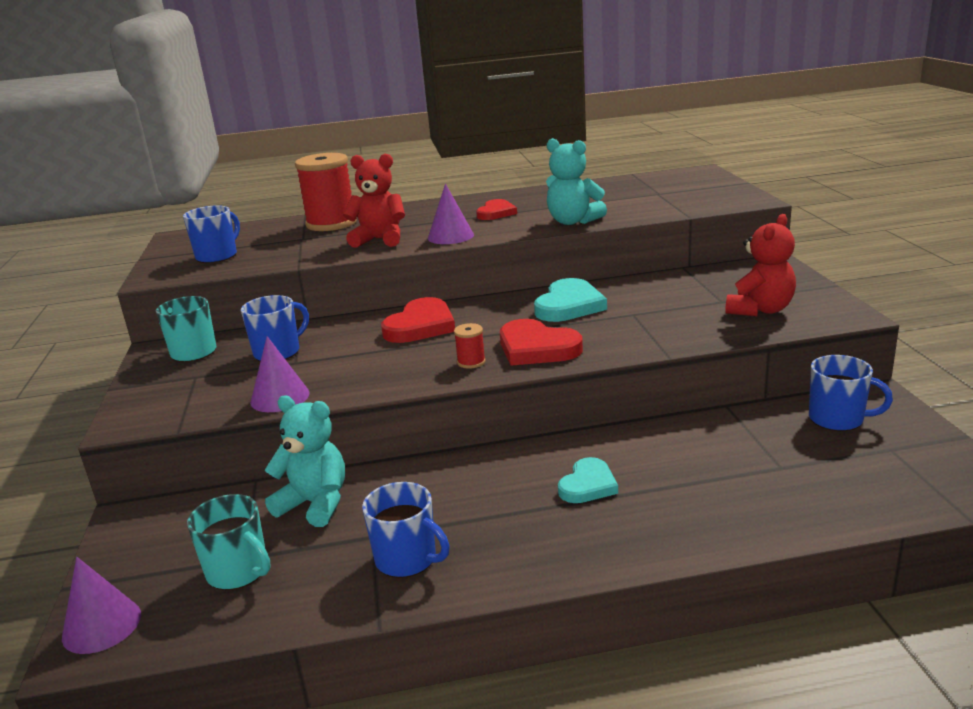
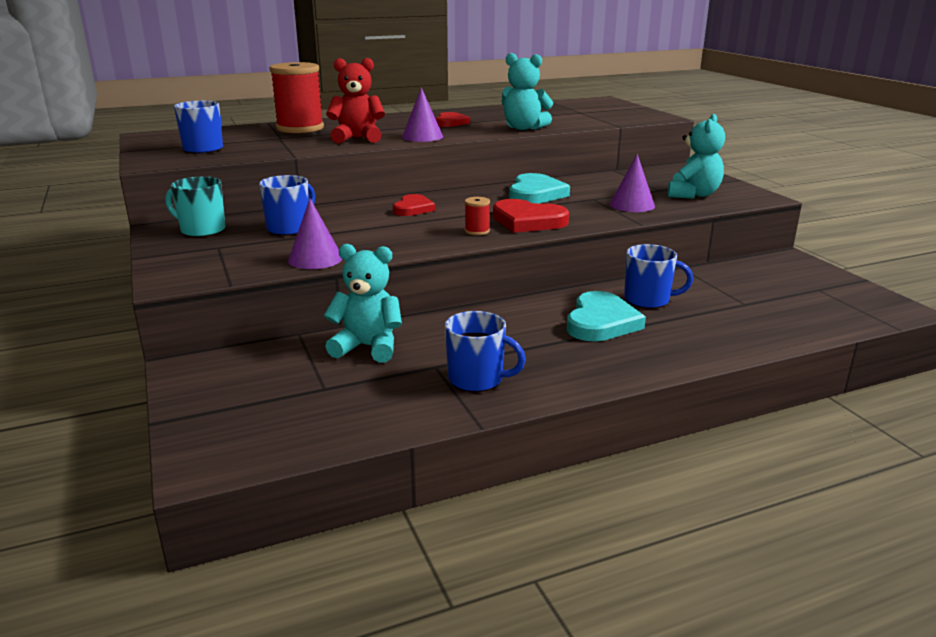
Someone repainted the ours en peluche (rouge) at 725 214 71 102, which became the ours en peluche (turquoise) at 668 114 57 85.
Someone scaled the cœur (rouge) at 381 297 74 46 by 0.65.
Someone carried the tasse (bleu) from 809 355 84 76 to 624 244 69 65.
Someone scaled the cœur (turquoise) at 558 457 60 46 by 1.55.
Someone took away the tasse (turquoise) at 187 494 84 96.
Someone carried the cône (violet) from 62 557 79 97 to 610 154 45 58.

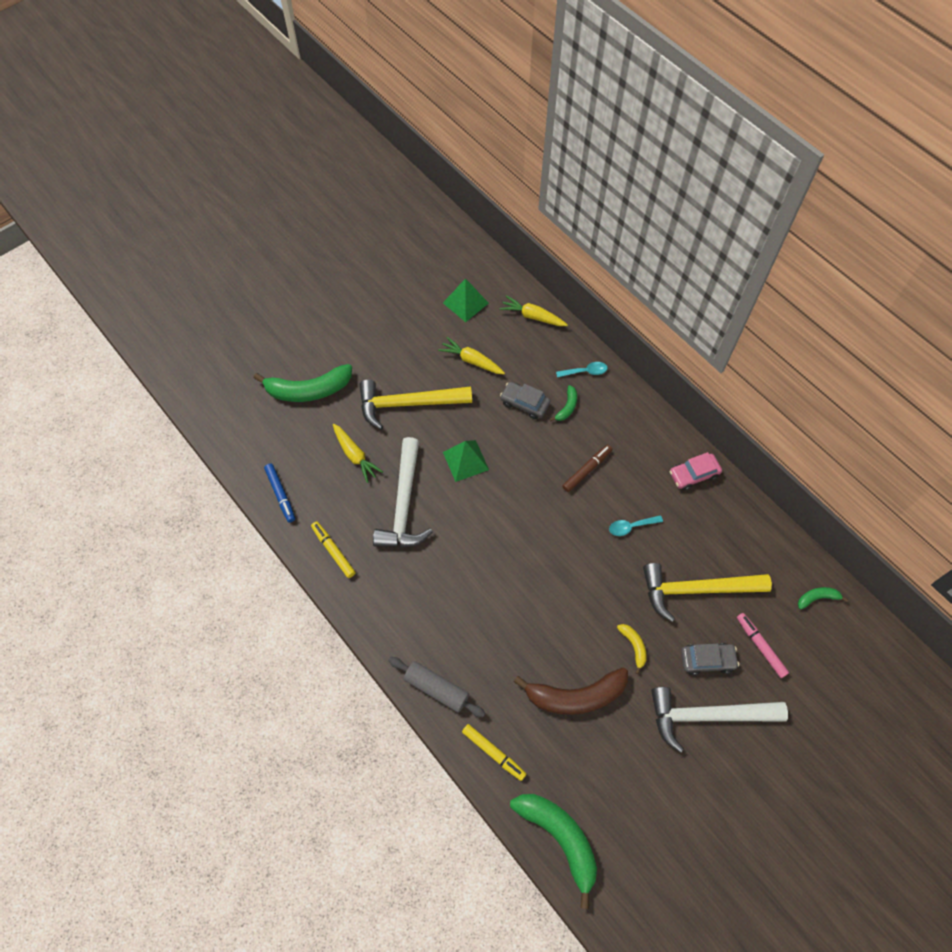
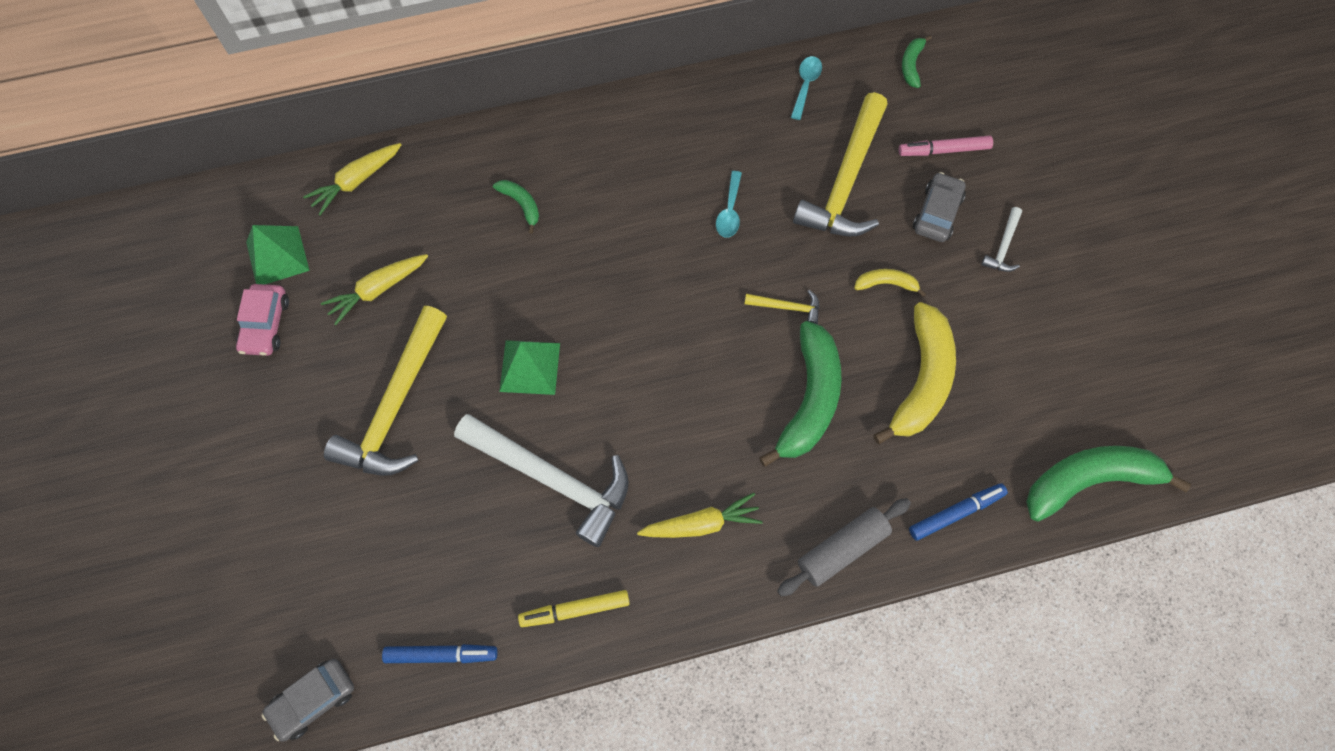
Someone carried the cuillère (turquoise) from 556 362 52 16 to 791 56 31 64.
Someone carried the banane (vert) from 254 364 98 38 to 759 321 83 146.
Someone carried the voiture (gris) from 500 382 50 37 to 262 659 92 82.
Someone carried the carotte (jaune) from 333 423 50 60 to 637 493 126 45.
Someone took away the feutre (marron) at 562 445 50 47.
Someone carried the voiture (rose) from 669 452 53 39 to 236 284 53 72.
Someone repainted the banane (marron) at 514 668 114 47, which became the banane (jaune) at 873 302 83 142.
Someone scaled the marteau (blanc) at 651 687 137 66 by 0.43.
Someone repainted the feutre (jaune) at 462 724 64 57, which became the feutre (bleu) at 909 483 99 58.
Someone put down the marteau (jaune) at 745 290 74 34.

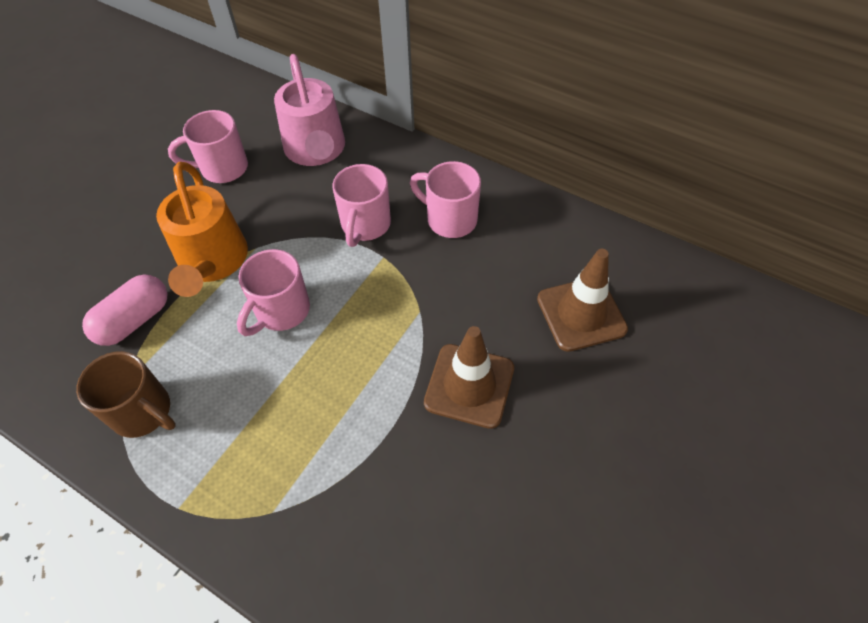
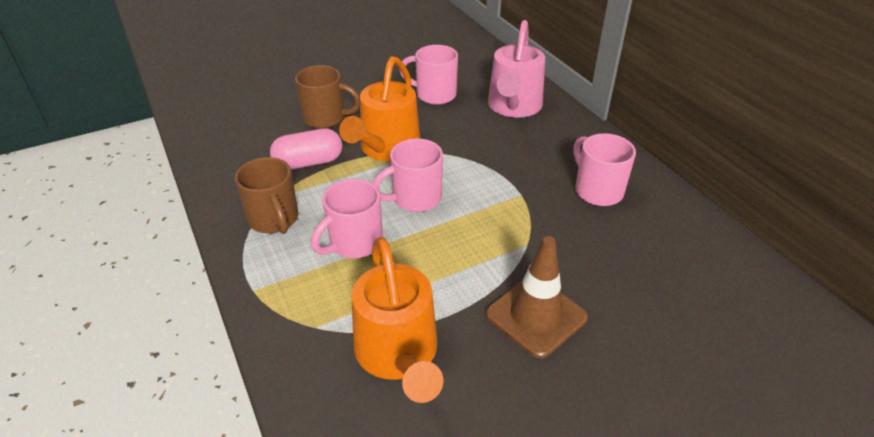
Someone carried the tasse (rose) from 332 164 59 83 to 311 179 72 79.
Someone took away the cône de chantier (marron) at 537 249 91 103.
Someone put down the tasse (marron) at 295 65 65 63.
Someone put down the arrosoir (orange) at 351 237 92 166.

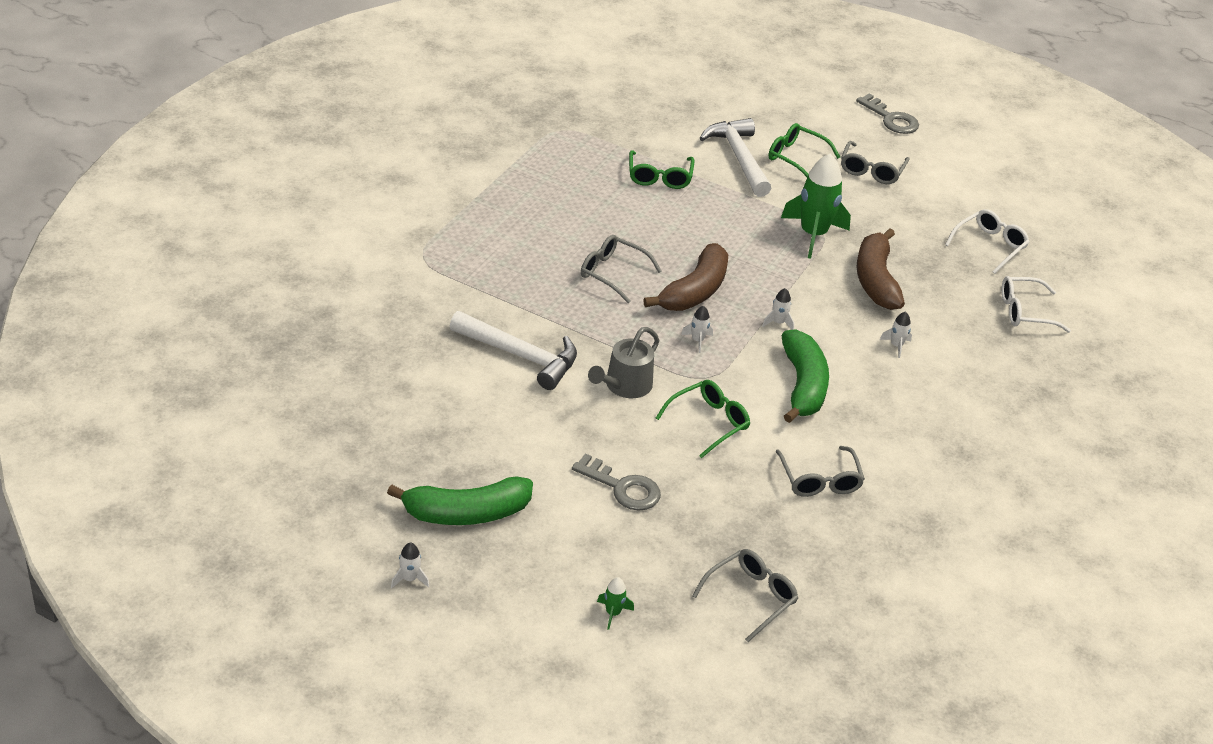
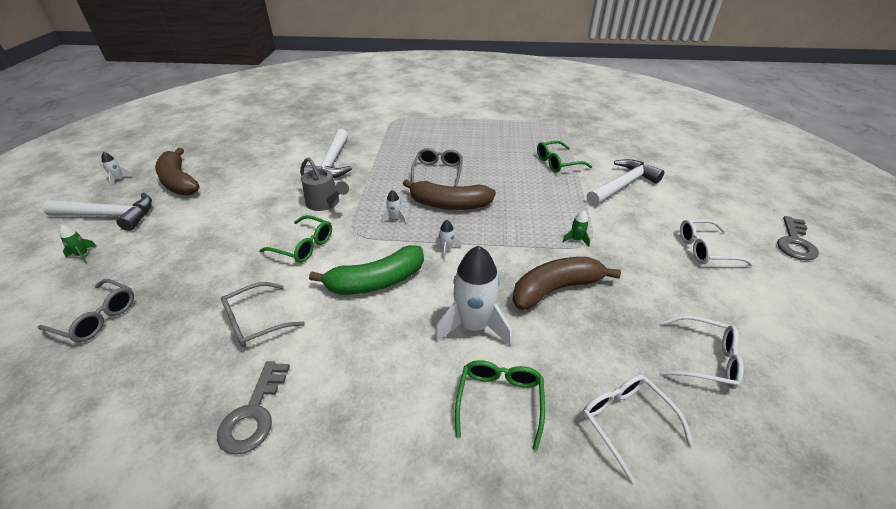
Someone carried the lunettes (vert) from 768 123 72 54 to 455 360 90 91.
Someone repainted the lunettes (gris) at 841 141 69 43, which became the lunettes (blanc) at 680 219 74 47.
Someone scaled the fusée (vert) at 781 154 70 105 by 0.43.
Someone scaled the fusée (blanc) at 880 311 32 47 by 2.35.
Someone rotated the arrosoir (gris) at 588 327 72 71 by 150 degrees counterclockwise.
Someone carried the clé (gris) from 572 454 89 57 to 217 361 73 94.
Someone repainted the banane (vert) at 387 476 146 49, which became the banane (marron) at 155 148 45 47.
Someone put down the marteau (blanc) at 43 193 109 38.

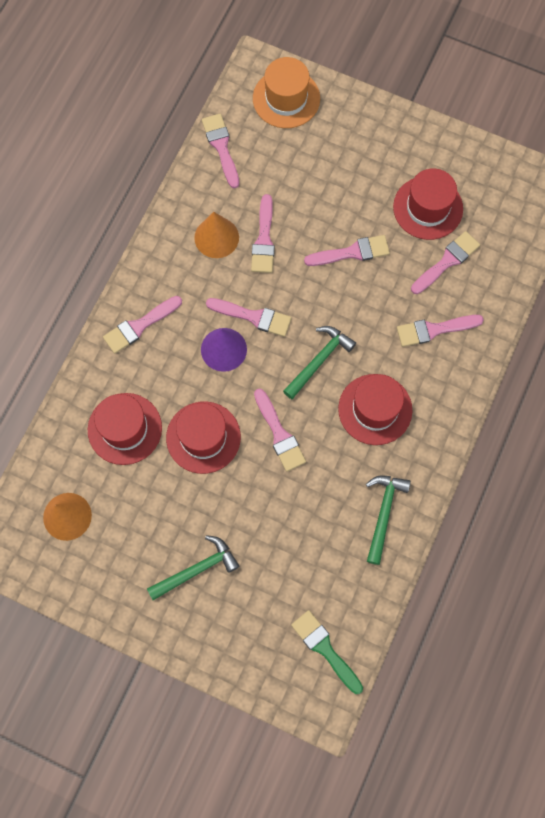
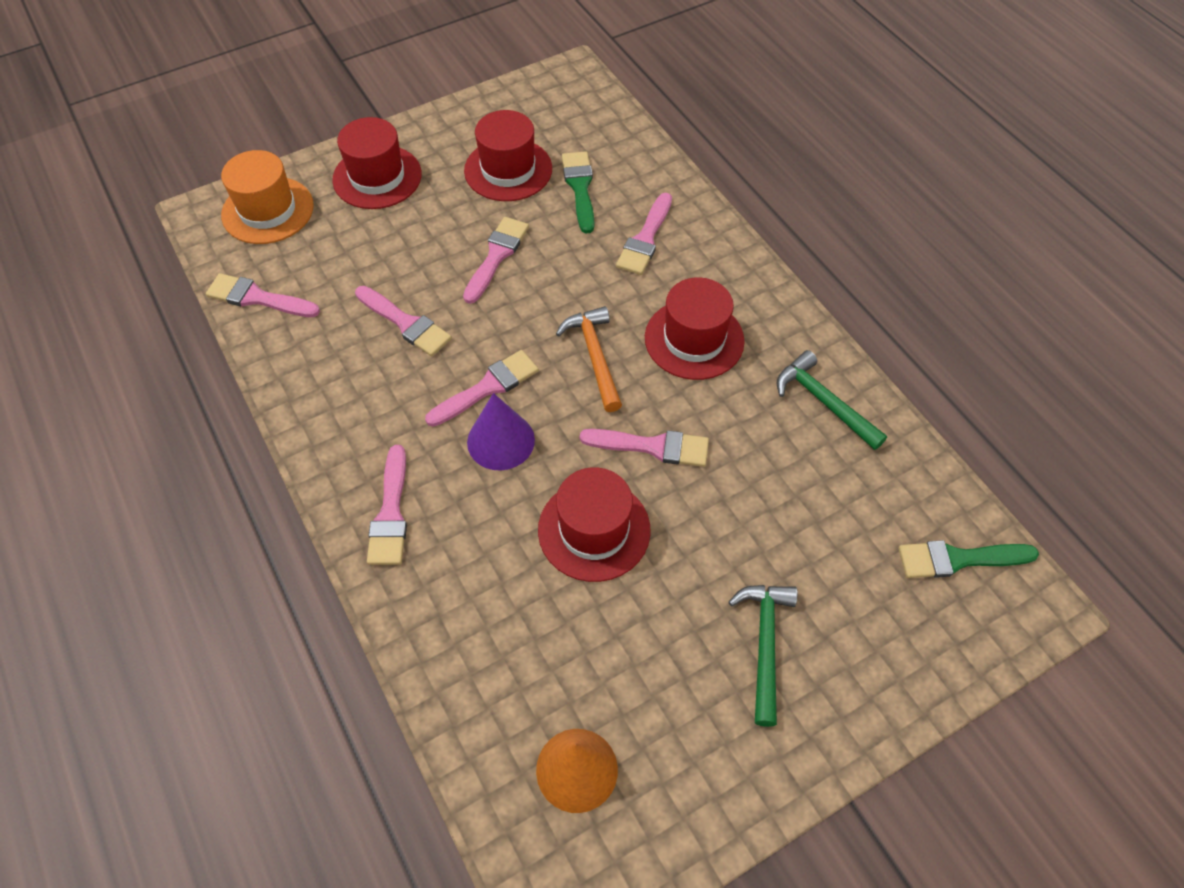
Someone took away the cône (orange) at 194 212 45 46.
Someone repainted the pinceau (rose) at 411 231 69 63, which became the pinceau (vert) at 562 151 32 83.
Someone repainted the marteau (vert) at 283 326 73 73, which became the marteau (orange) at 556 306 66 106.
Someone carried the chapeau (rouge) from 88 393 74 72 to 332 117 90 92.

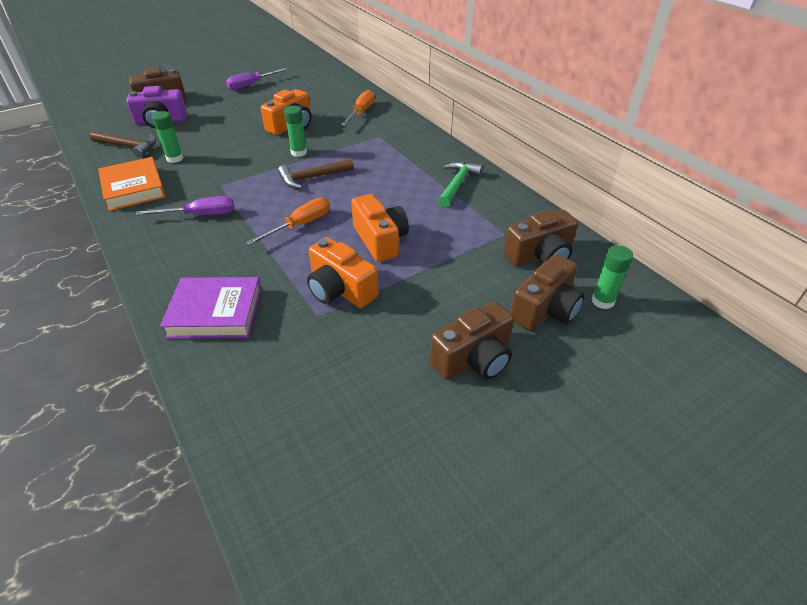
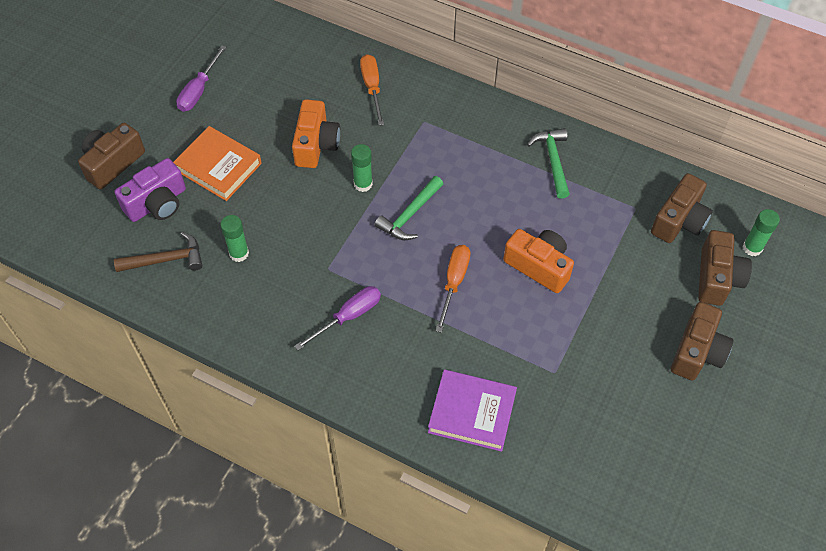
Someone carried the livre (orange) from 98 157 68 54 to 173 126 89 75.
Someone repainted the marteau (marron) at 278 158 76 31, which became the marteau (vert) at 374 176 69 64.
Someone took away the appareil photo (orange) at 307 237 72 71.
Someone rotated the livre (violet) at 160 277 102 62 by 45 degrees clockwise.

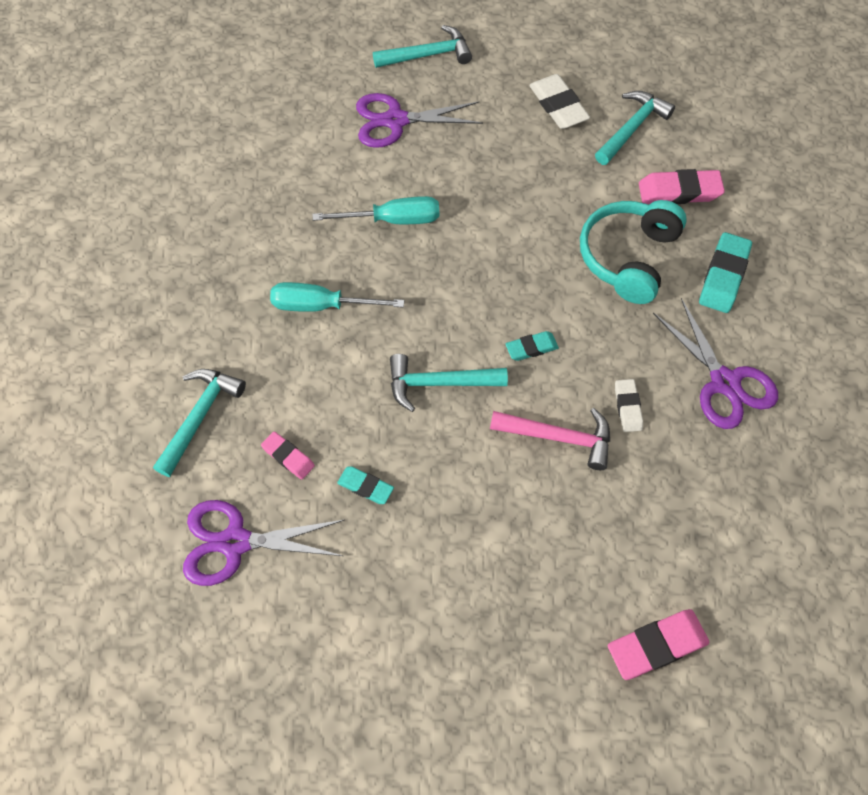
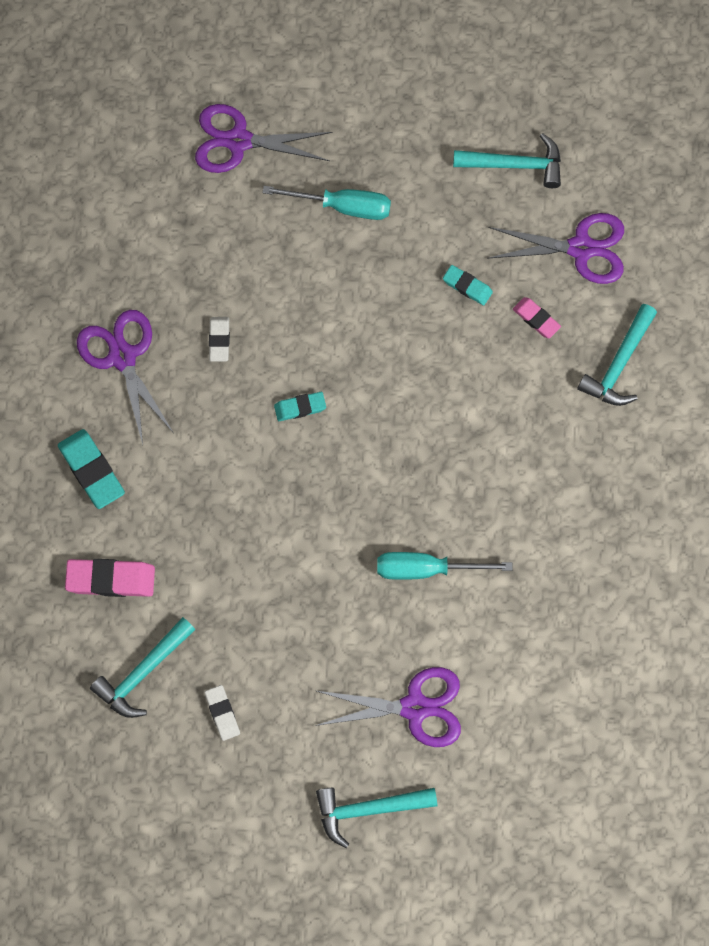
Someone scaled the gomme (blanc) at 529 74 61 55 by 0.59.
Someone took away the casque audio (turquoise) at 580 200 107 104.
Someone rotated the gomme (turquoise) at 699 232 53 81 by 60 degrees counterclockwise.
Someone carried the tournevis (turquoise) from 270 282 134 30 to 262 186 129 34.
Someone carried the marteau (turquoise) from 390 354 118 58 to 453 133 108 55.
Someone took away the marteau (rose) at 490 408 120 62.
Someone swapped the gomme (rose) at 608 609 102 71 for the ciseaux (violet) at 195 104 137 69.

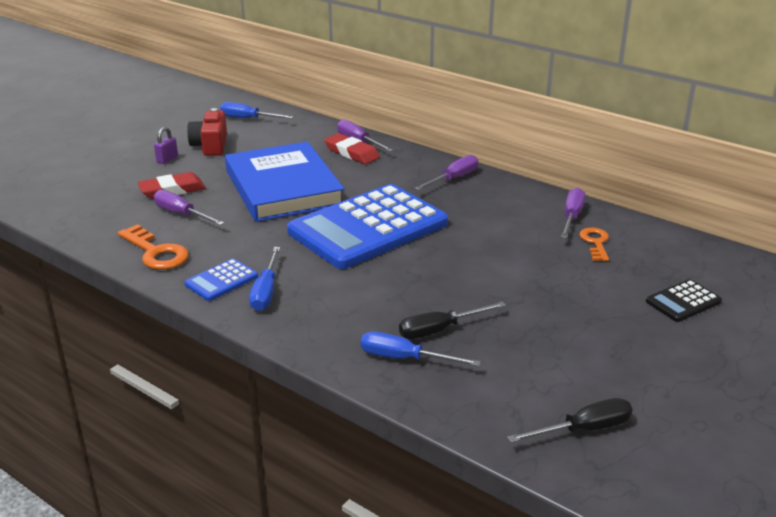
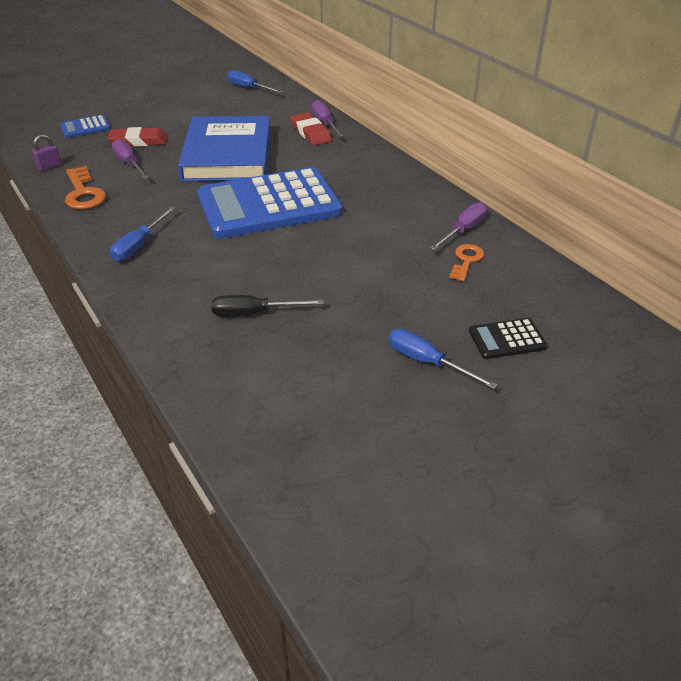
Someone took away the appareil photo (rouge) at 187 108 40 48.
Someone carried the cadenas (violet) from 154 127 24 37 to 32 134 29 37.
Someone took away the tournevis (violet) at 414 155 64 35.
Someone carried the calculatrice (bleu) from 184 258 74 43 to 60 115 51 23.
Someone carried the tournevis (bleu) from 361 332 120 34 to 389 329 109 60.
Someone took away the tournevis (noir) at 507 398 126 45.

